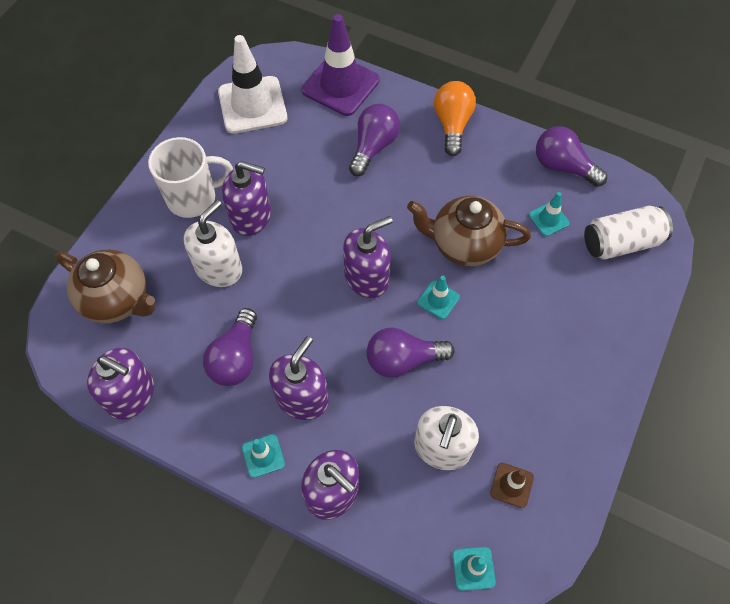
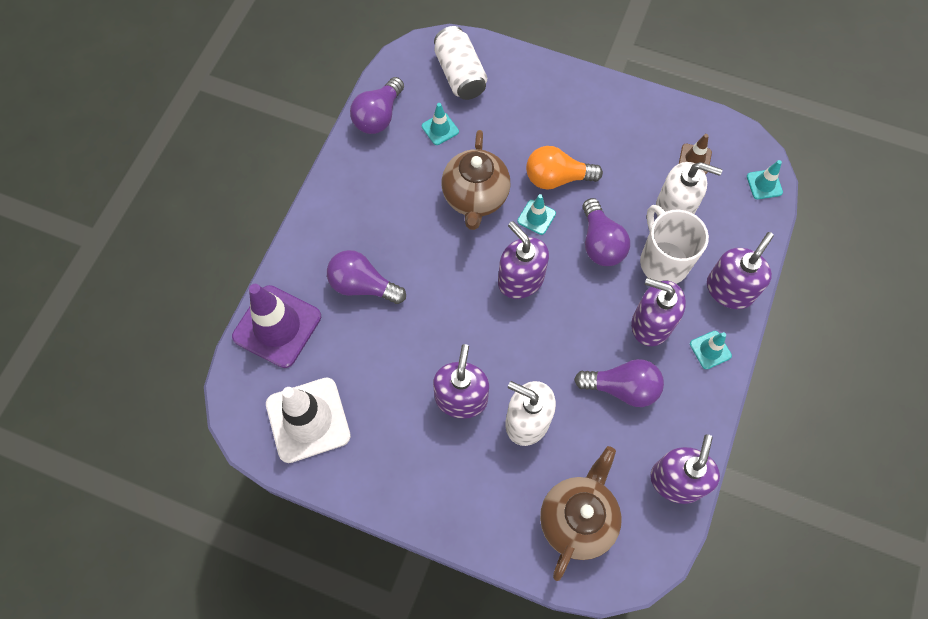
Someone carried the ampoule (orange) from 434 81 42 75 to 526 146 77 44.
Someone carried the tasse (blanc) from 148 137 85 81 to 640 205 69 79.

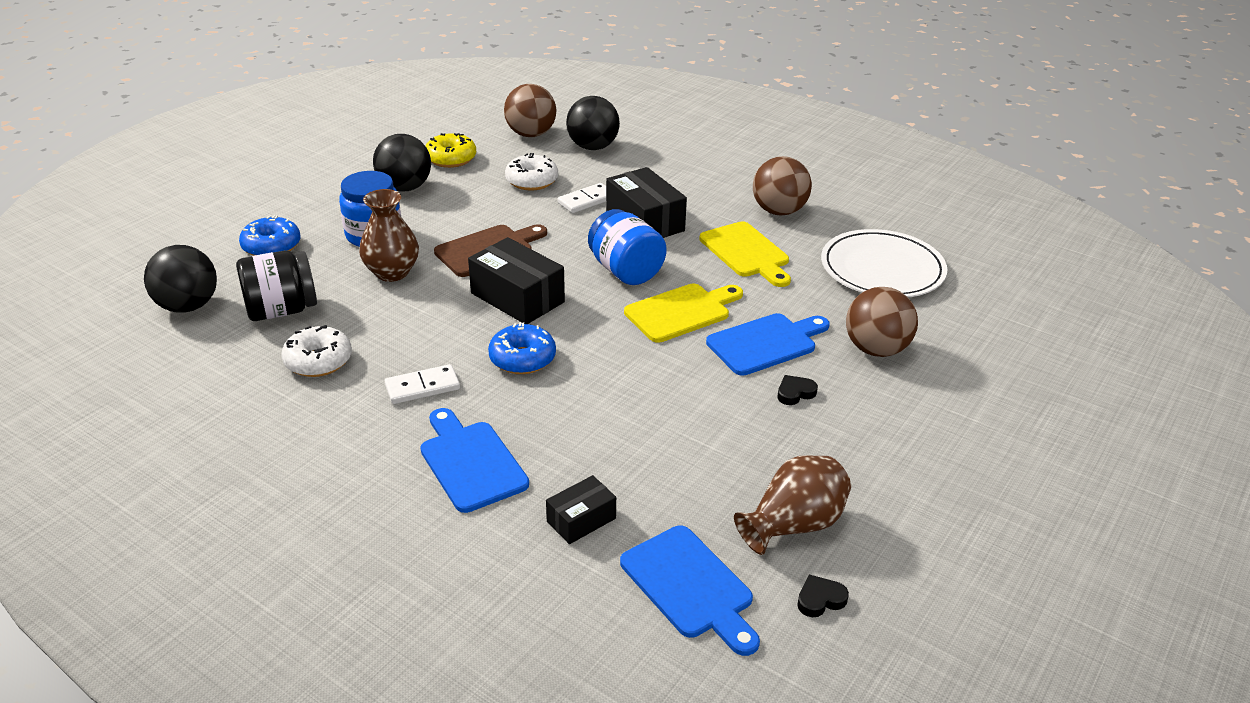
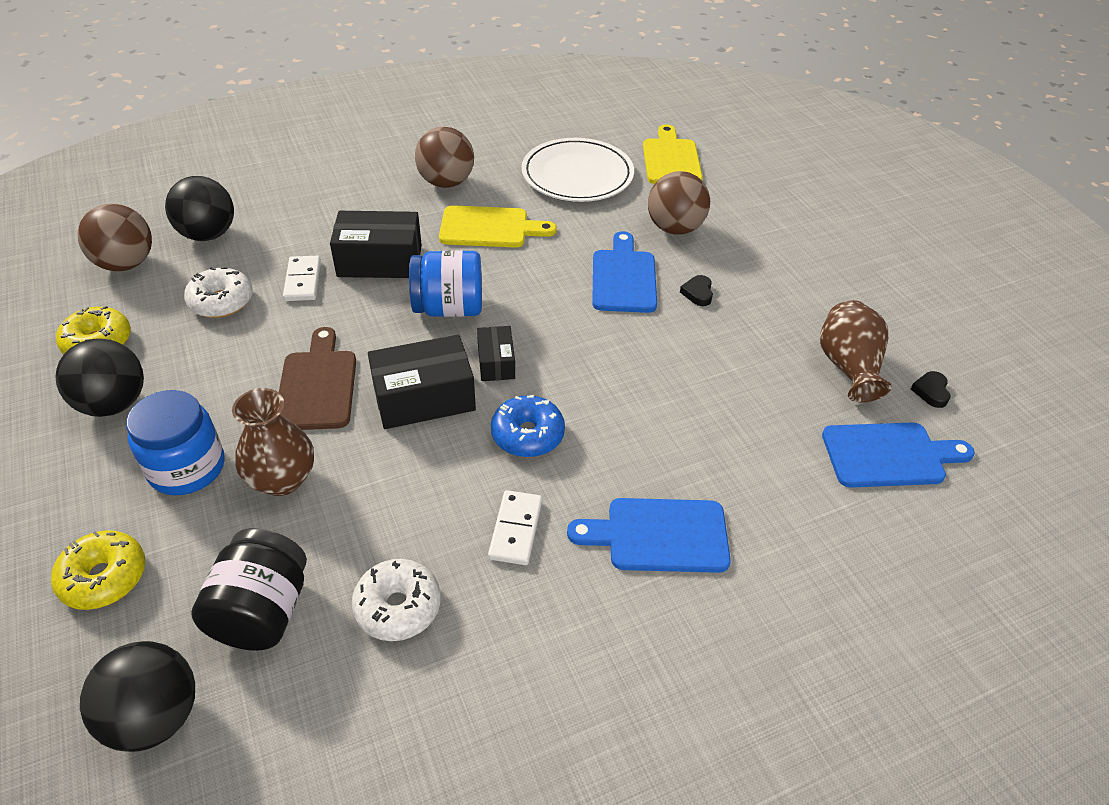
Someone repainted the beignet (bleu) at 239 215 62 41, which became the beignet (jaune) at 51 530 94 80.
Someone carried the planche à découper (jaune) from 624 284 119 59 to 643 125 60 59.
Someone carried the boîte (noir) from 546 475 70 69 to 477 326 38 55.

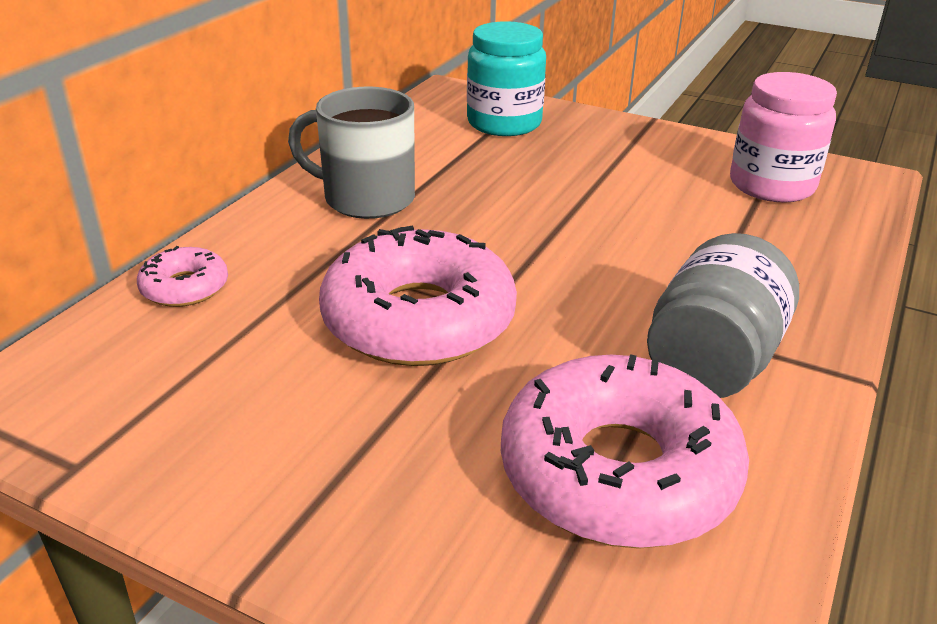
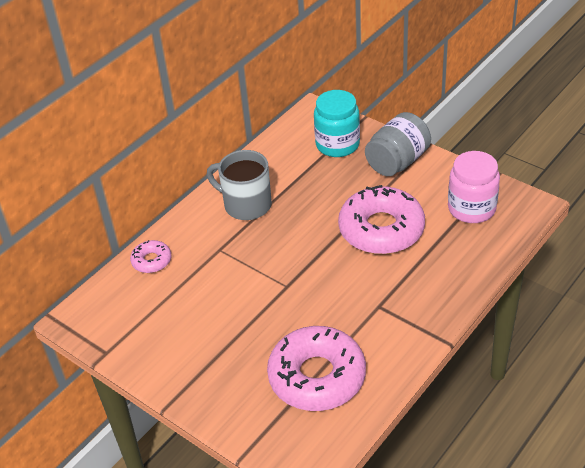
Someone carried the beignet (rose) from 319 226 198 140 to 338 185 87 69.
Someone carried the bocal (gris) from 647 233 152 165 to 365 112 66 64.

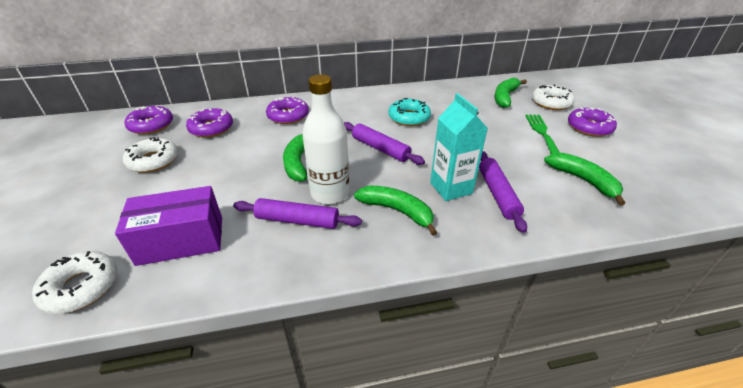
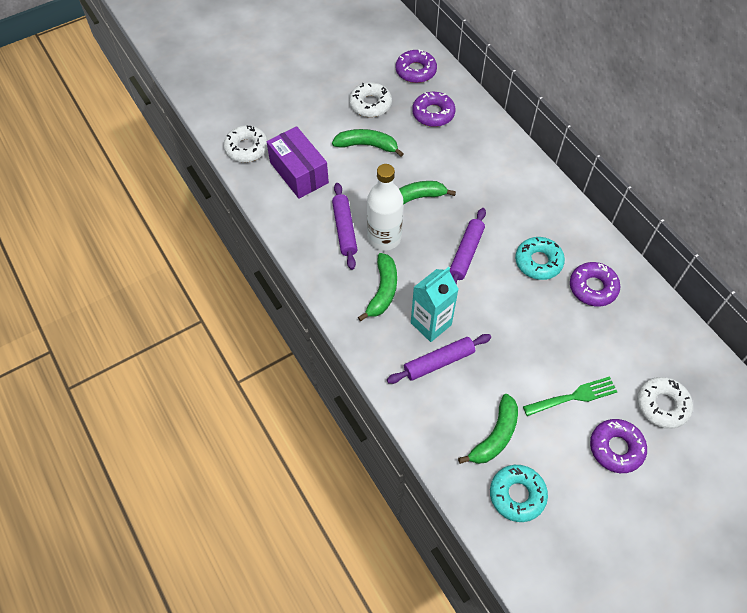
Someone carried the banane (vert) from 495 78 32 30 to 332 129 72 28.
Someone carried the beignet (violet) from 266 96 43 28 to 570 262 51 44.
Someone put down the beignet (turquoise) at 490 465 58 57.

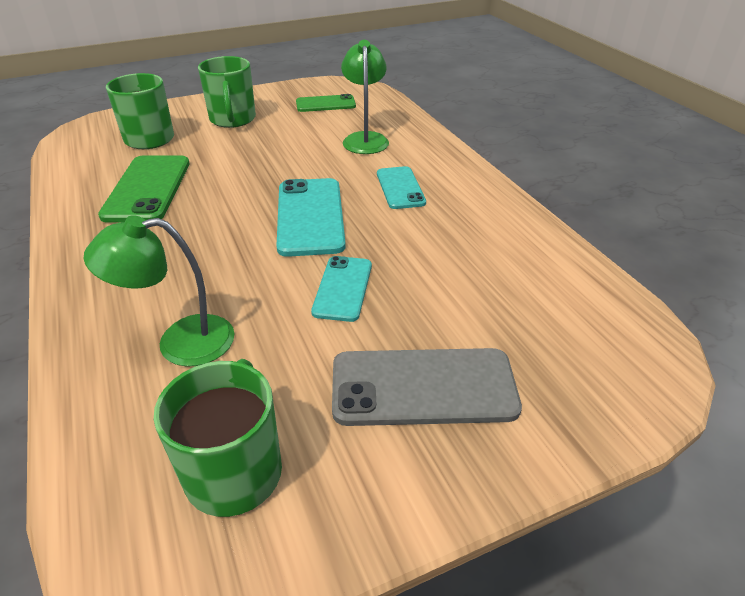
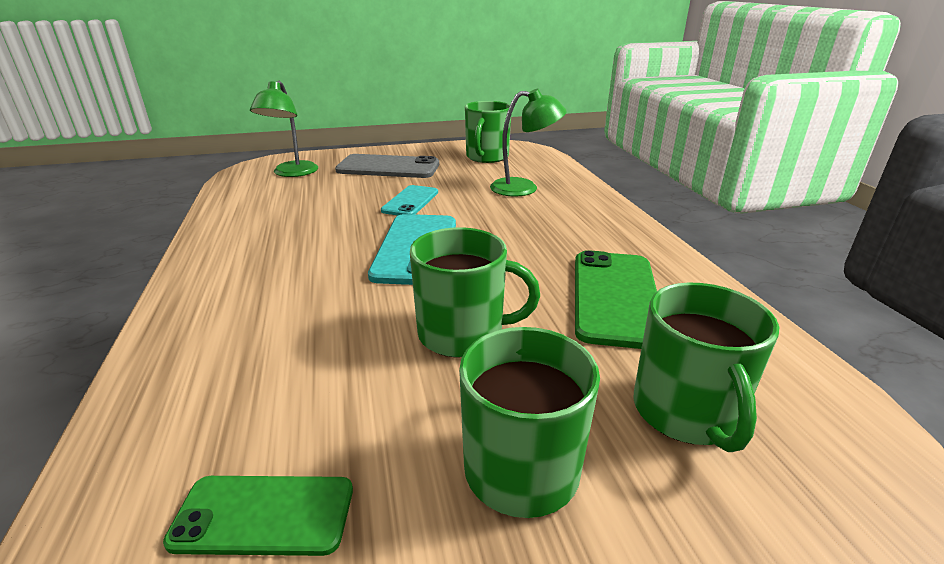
Someone carried the lampe (vert) from 341 40 48 114 to 250 81 68 96.
Someone took away the téléphone (turquoise) at 377 166 49 43.
Someone put down the tasse (vert) at 410 227 130 131.

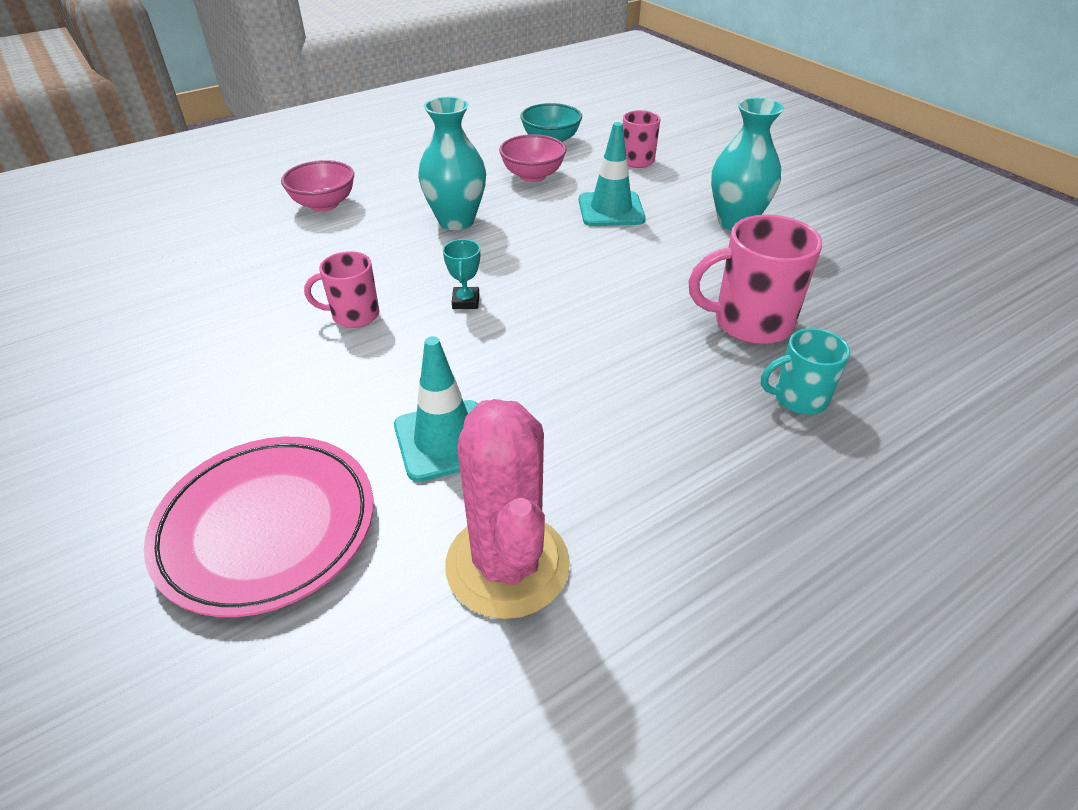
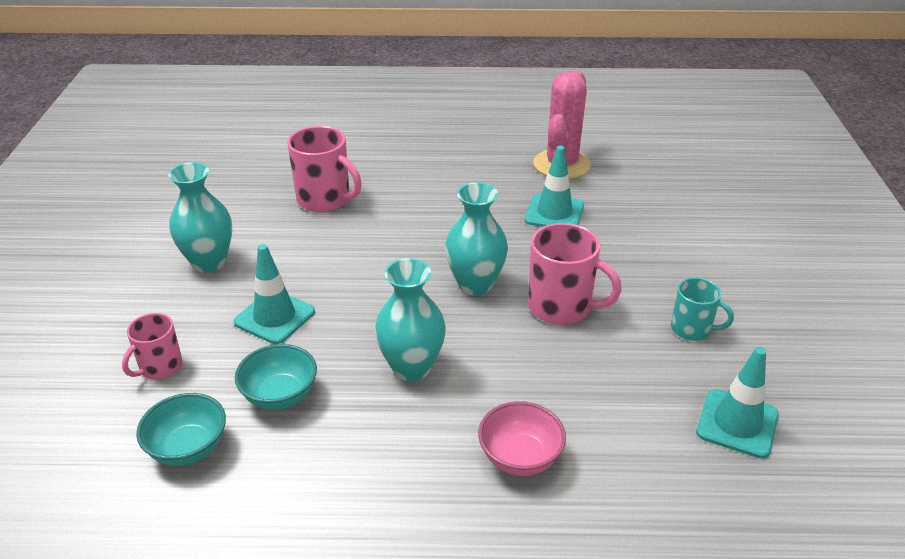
Someone repainted the bol (rose) at 499 134 68 48, which became the bol (turquoise) at 235 344 82 66.
Someone swapped the trophée (turquoise) at 443 239 37 70 for the vase (turquoise) at 445 182 63 113.
Someone scaled the tasse (rose) at 304 251 75 77 by 1.64.
Someone carried the tasse (turquoise) from 761 328 89 87 to 671 277 63 64.
Someone took away the assiette (rose) at 144 437 230 180.
Someone put down the cône de chantier (turquoise) at 696 347 83 112.

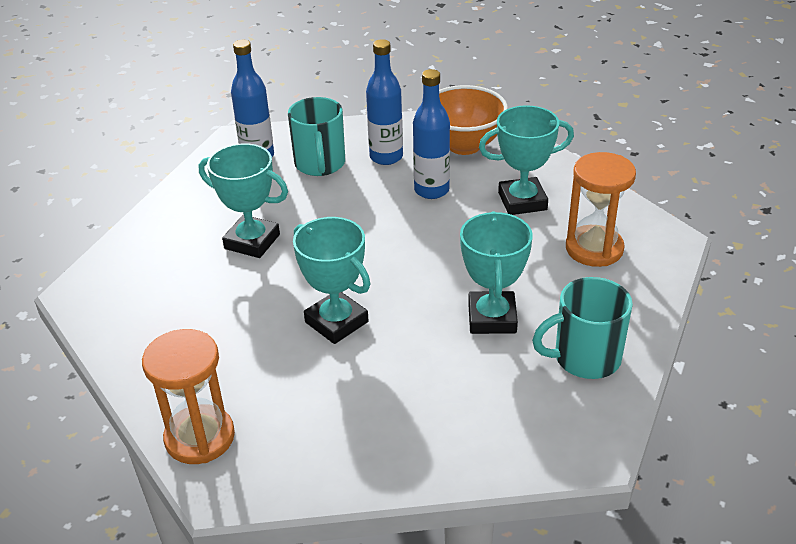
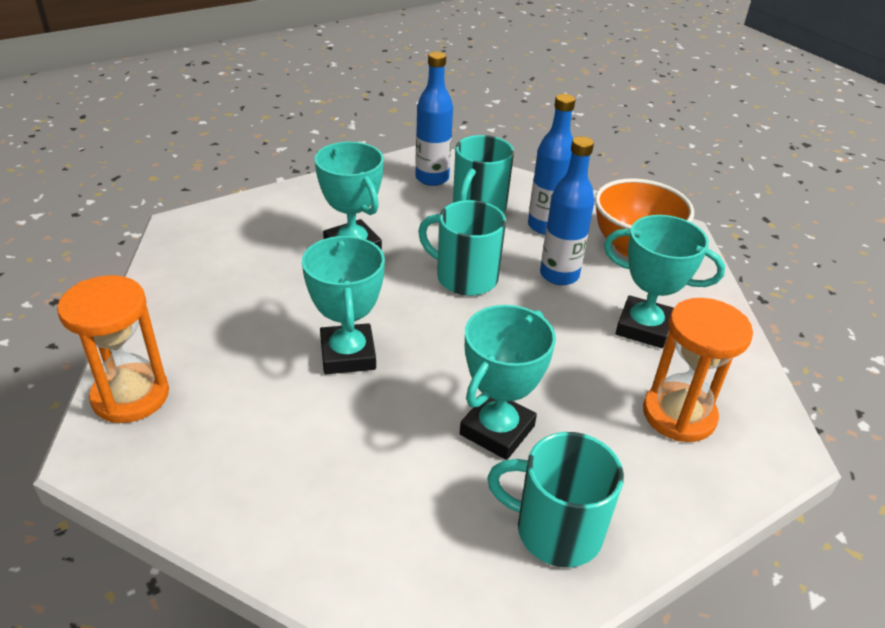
Someone put down the tasse (turquoise) at 418 200 88 96.

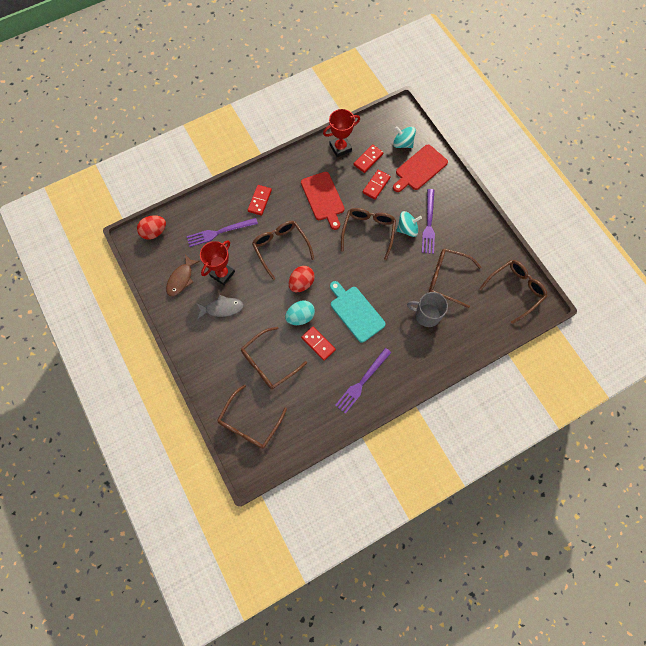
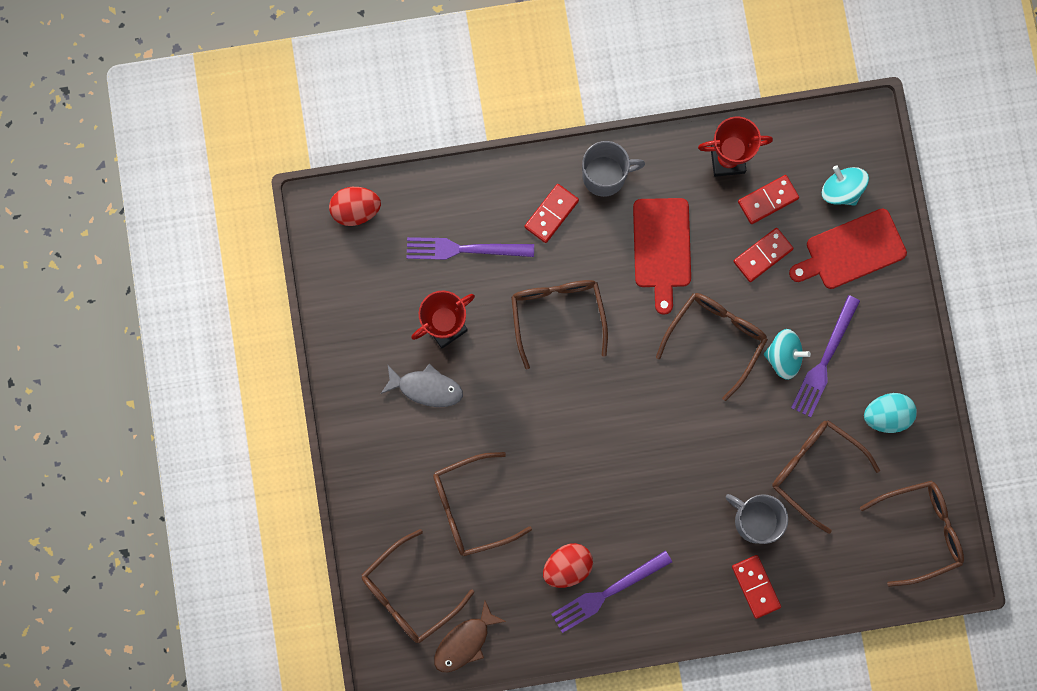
Someone carried the poisson (marron) from 166 255 34 41 to 434 601 73 71.
Someone carried the œuf (rouge) from 289 266 26 26 to 543 543 50 45.
Someone took away the planche à découper (turquoise) at 330 281 56 62.
Someone carried the œuf (turquoise) from 285 300 30 25 to 864 393 53 40.
Someone carried the domino (rouge) from 301 327 35 34 to 732 555 49 64.
Someone put down the tasse (gris) at 582 141 63 56.

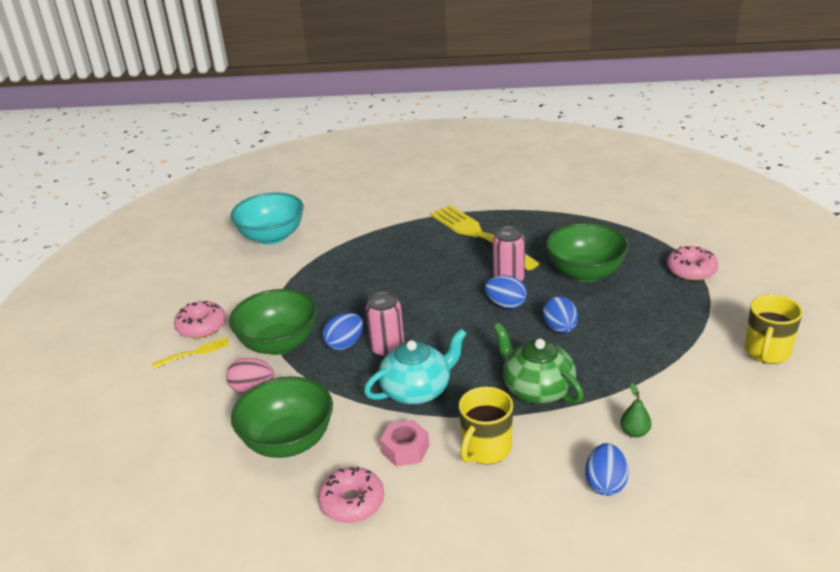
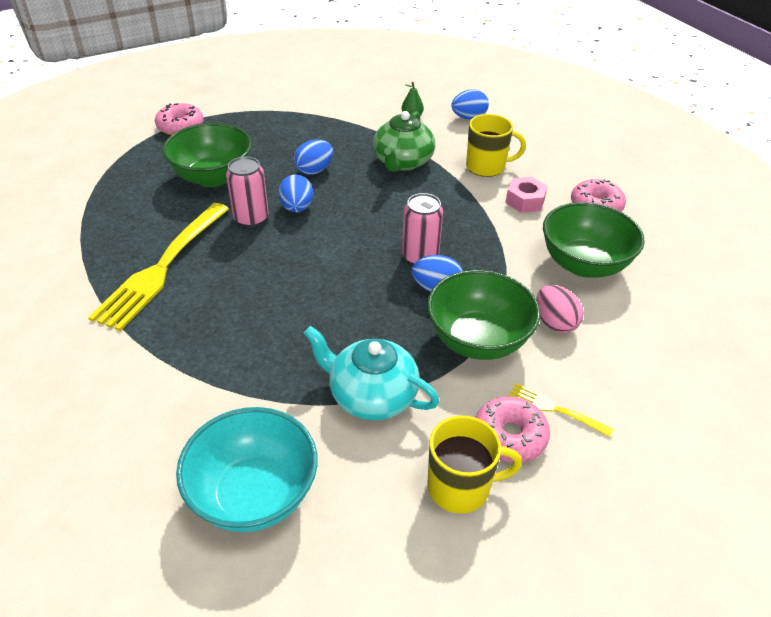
Someone carried the tasse (jaune) from 745 294 57 70 to 428 415 94 99.
Someone carried the théière (turquoise) from 364 329 103 76 to 304 326 136 94.

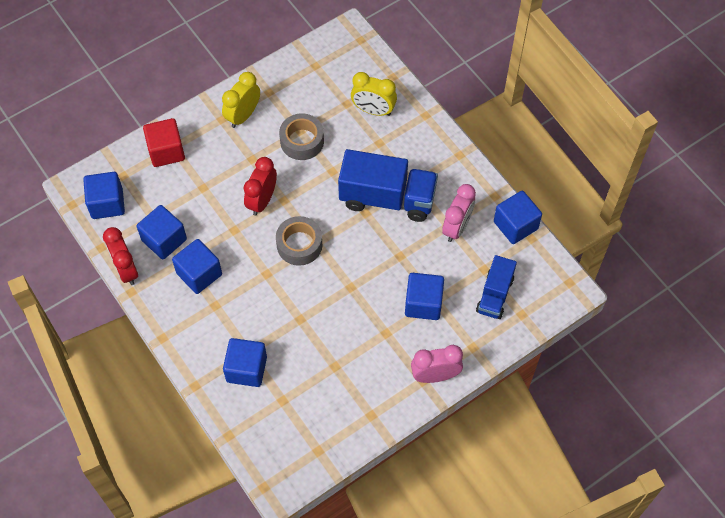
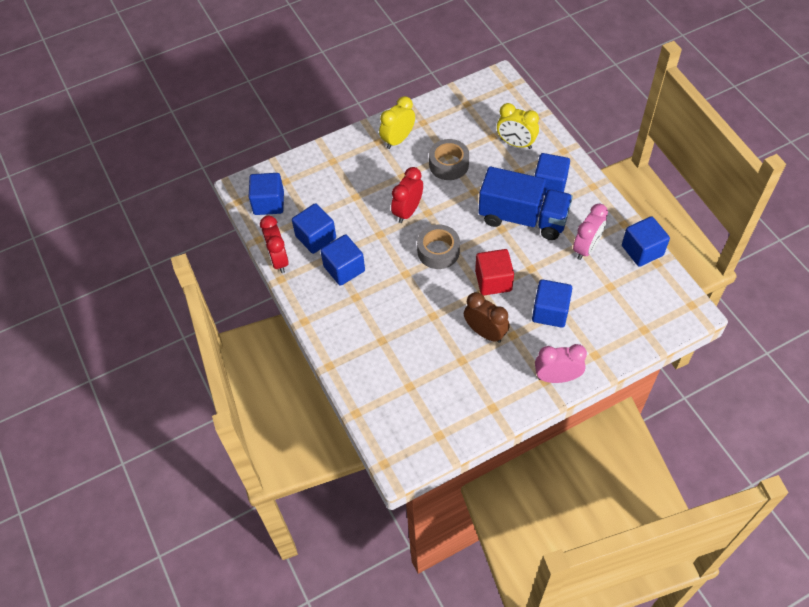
Someone carried the cube (rouge) from 143 118 42 49 to 475 249 39 46.
Someone took away the camion (bleu) at 476 255 41 64.
Someone carried the cube (bleu) from 223 338 44 49 to 535 153 35 42.
Someone put down the réveil (marron) at 464 292 46 51.

